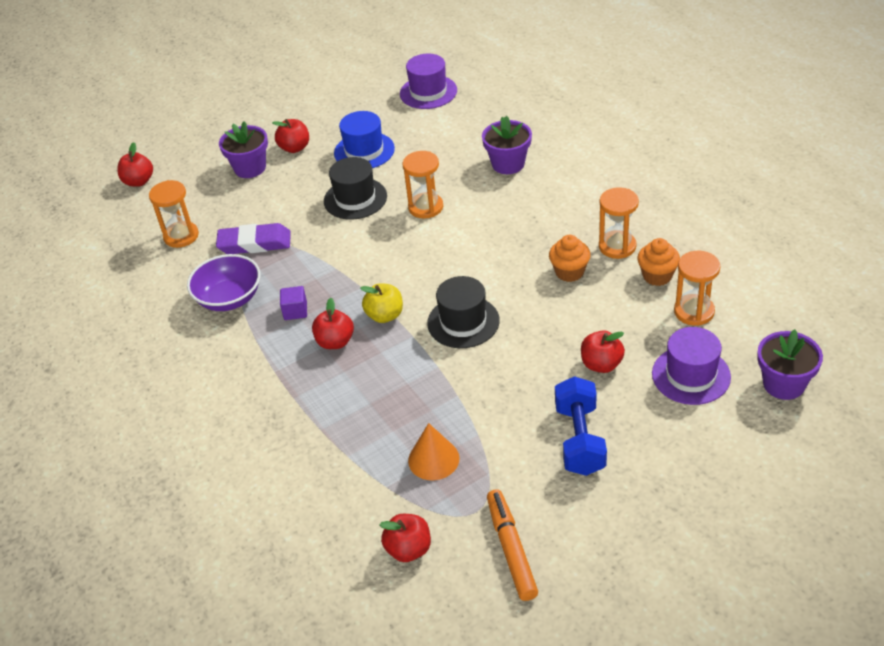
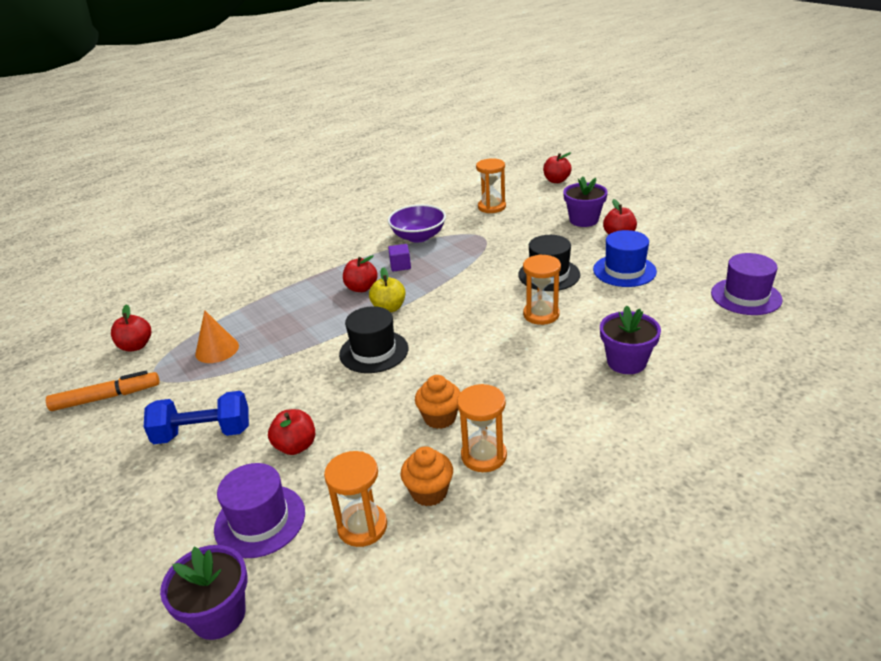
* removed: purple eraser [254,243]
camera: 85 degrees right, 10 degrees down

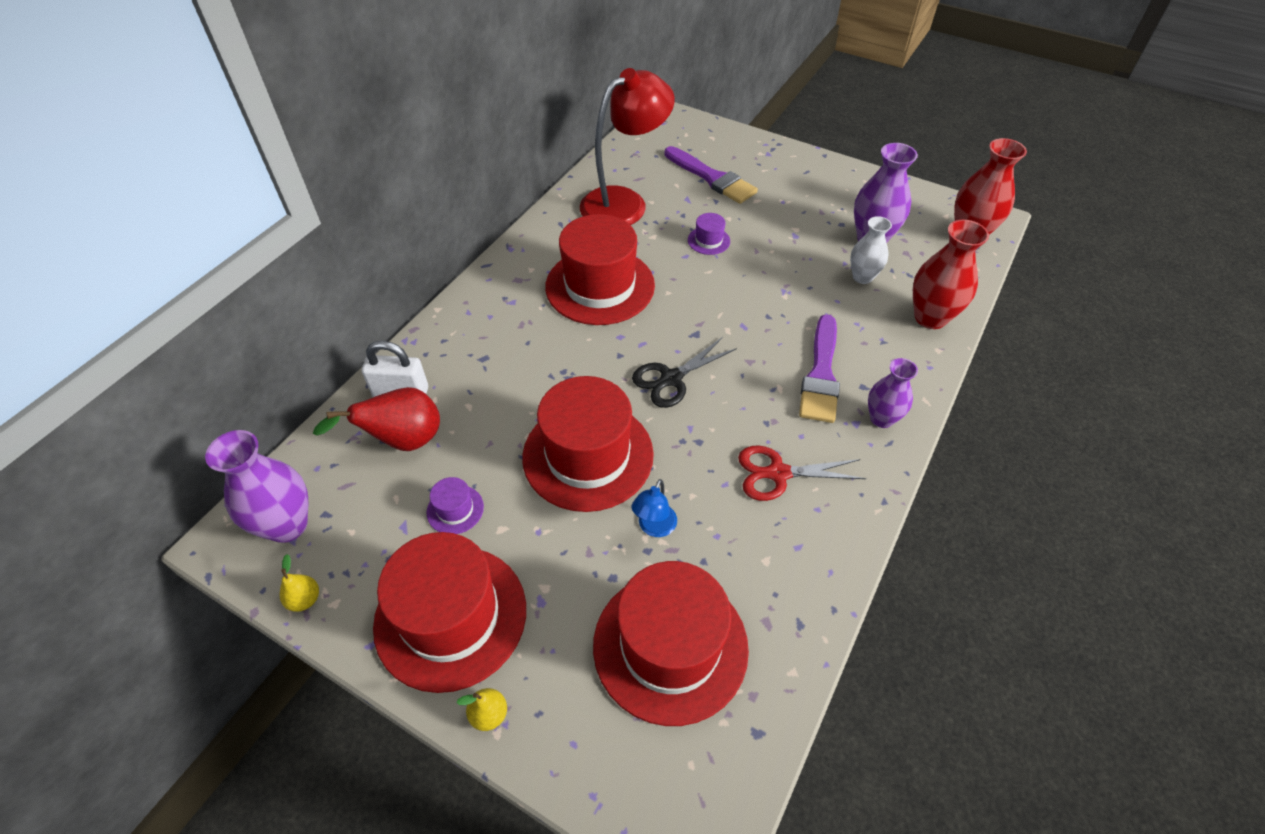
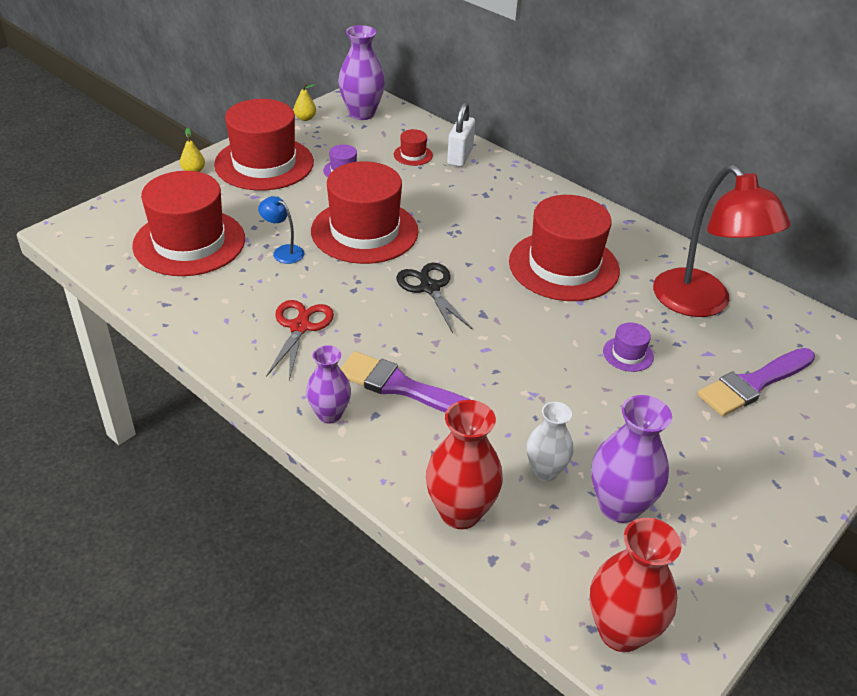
* replaced: red pear [403,441] to red hat [413,155]
camera: 100 degrees right, 10 degrees down

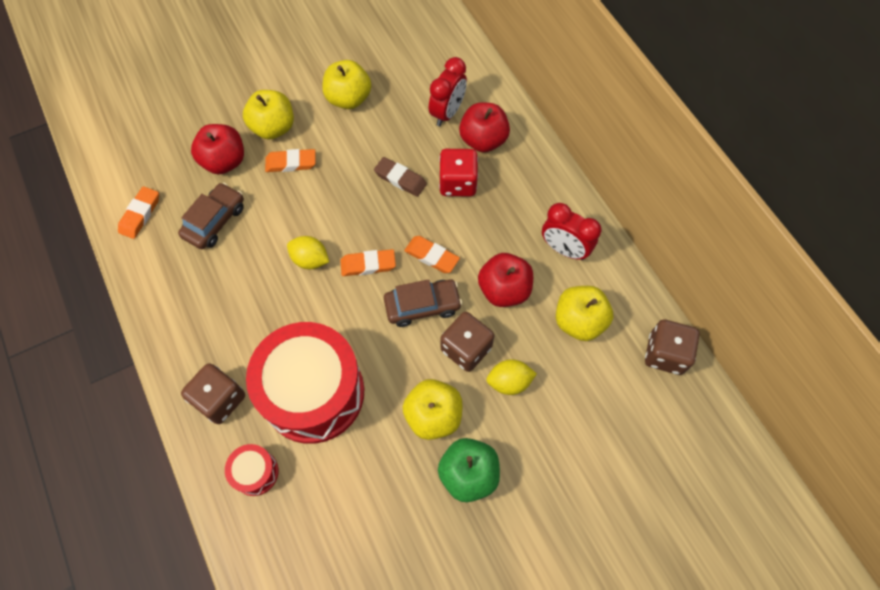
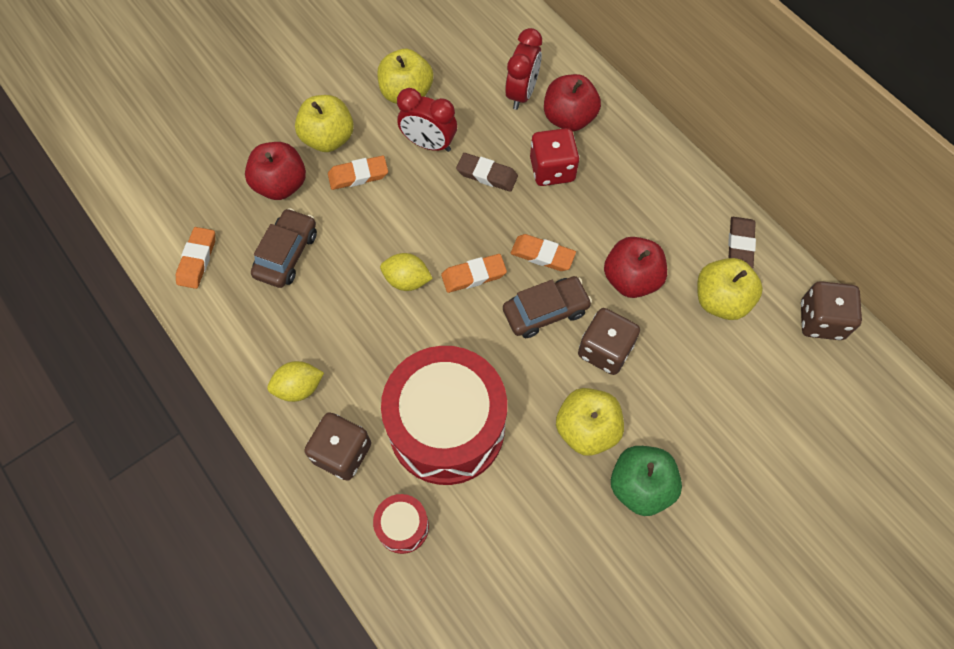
* moved: red clock [564,249] to [429,144]
* moved: yellow lemon [509,382] to [299,388]
* added: brown eraser [740,244]
camera: 10 degrees left, 0 degrees up

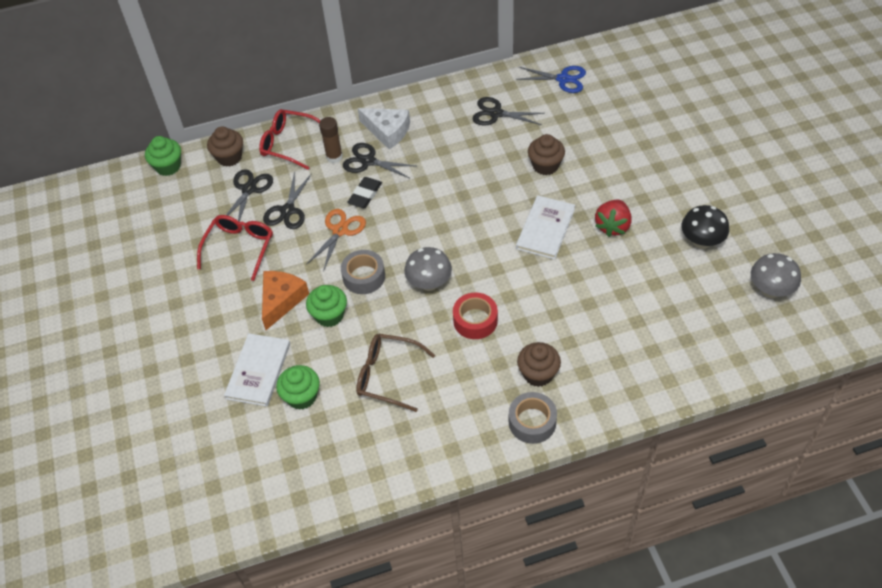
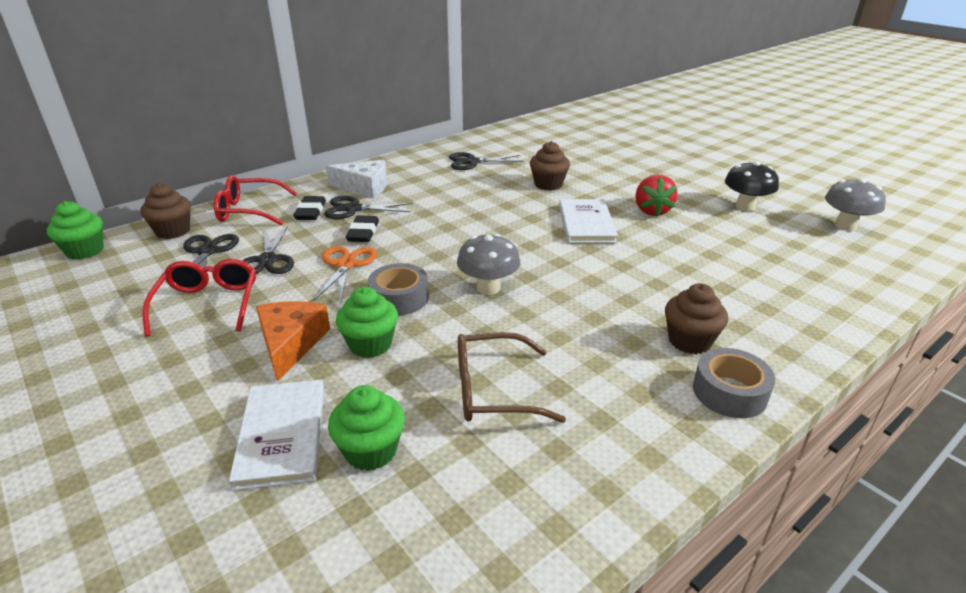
* removed: blue scissors [563,79]
* replaced: brown glue stick [334,157] to black eraser [311,212]
* removed: red tape [475,320]
camera: 25 degrees left, 20 degrees down

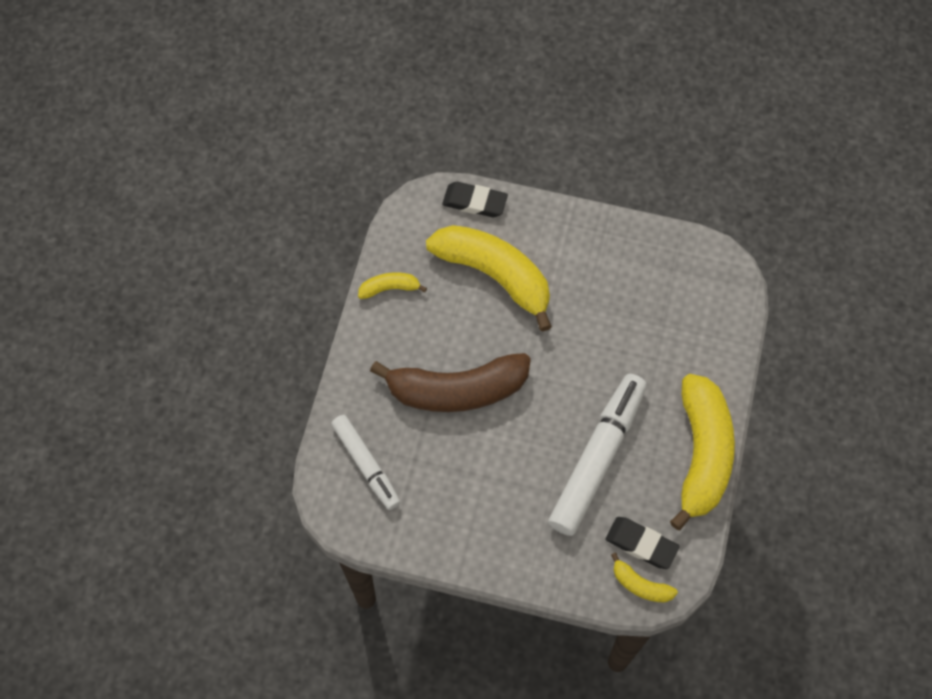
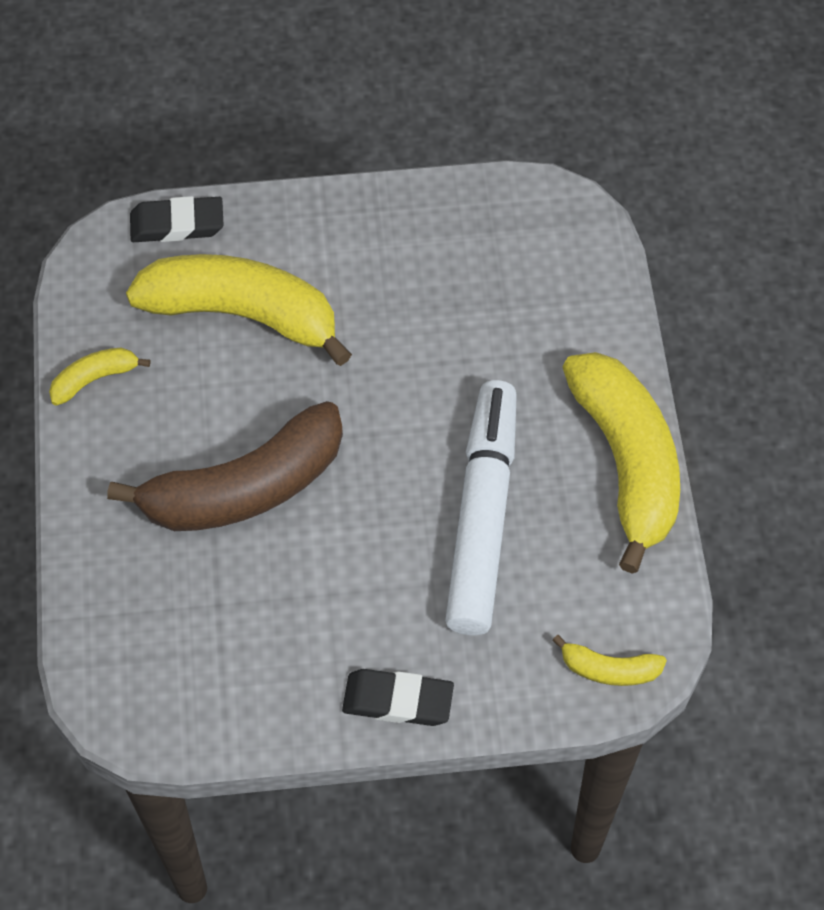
* removed: white marker [366,464]
* moved: black eraser [641,544] to [398,700]
camera: 20 degrees left, 5 degrees down

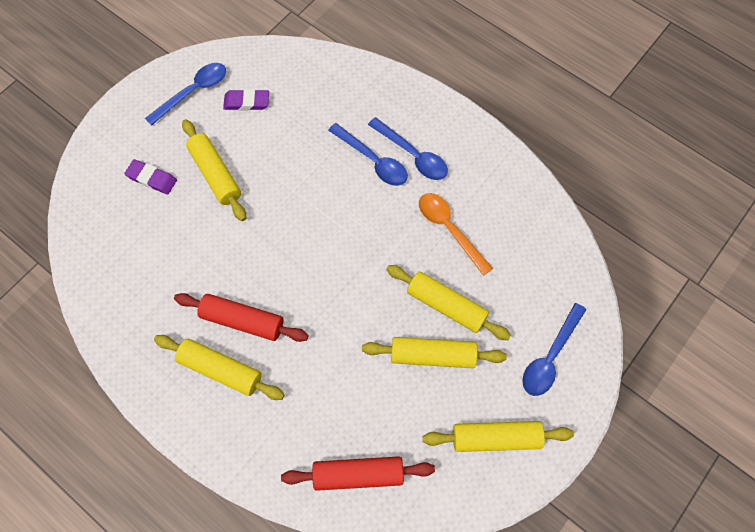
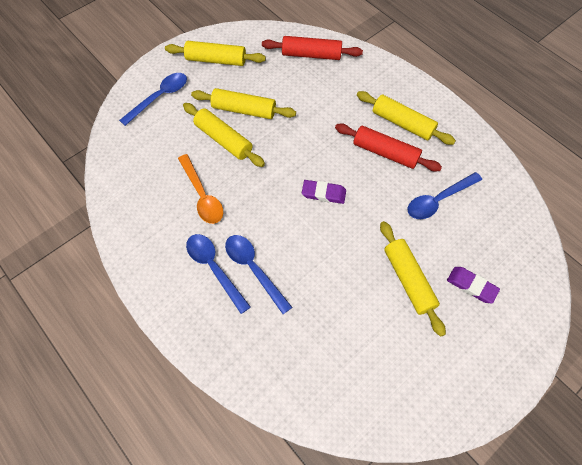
* moved: blue spoon [193,92] to [438,200]
* moved: purple eraser [246,102] to [323,193]
camera: 170 degrees left, 5 degrees down

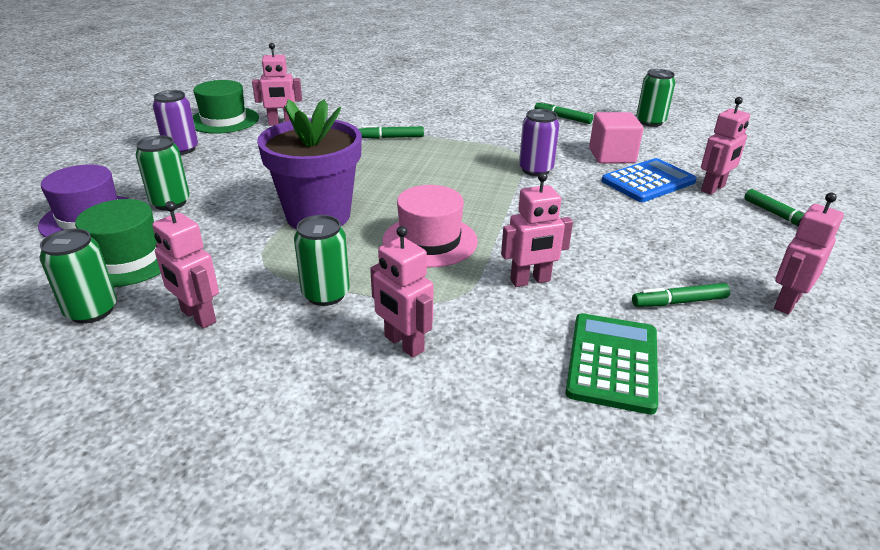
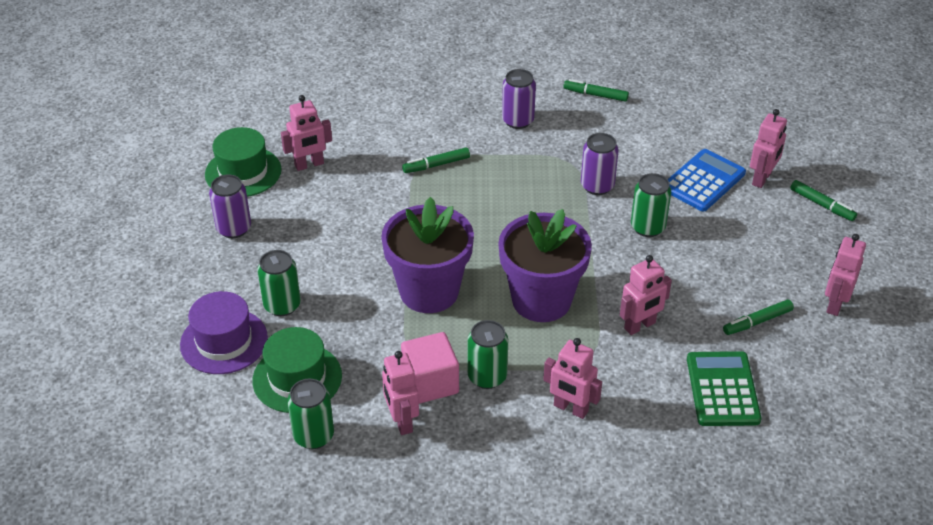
* moved: green can [650,122] to [647,227]
* moved: pink cube [611,156] to [430,383]
* replaced: pink hat [430,241] to purple flower pot [541,300]
* turned: pink robot [198,316] = [401,421] 45 degrees clockwise
* added: purple can [517,121]
camera: 15 degrees left, 10 degrees up

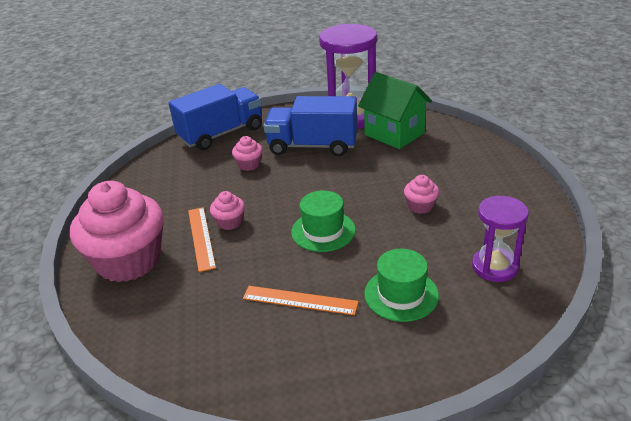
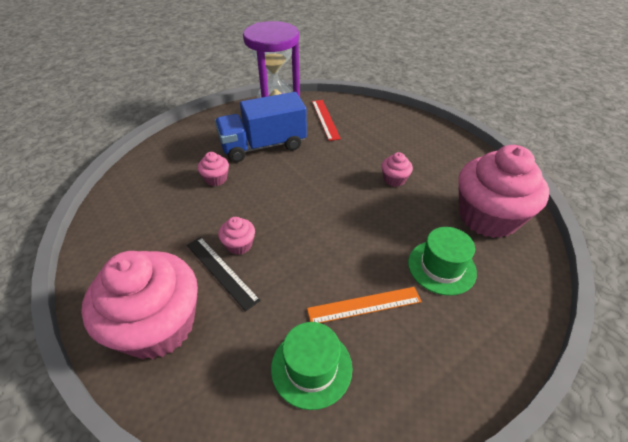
* replaced: green house [394,134] to red ruler [325,119]
* removed: blue truck [221,134]
* moved: green hat [323,231] to [311,367]
* replaced: purple hourglass [494,267] to pink cupcake [487,217]
* recoloured: orange ruler [201,238] to black ruler [221,271]
camera: 30 degrees left, 10 degrees up

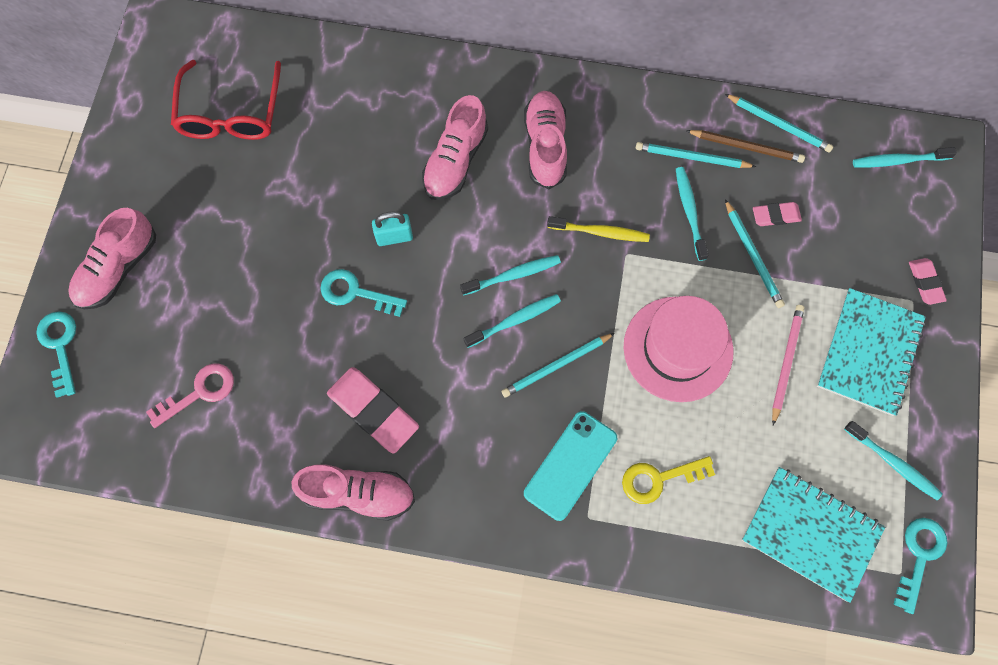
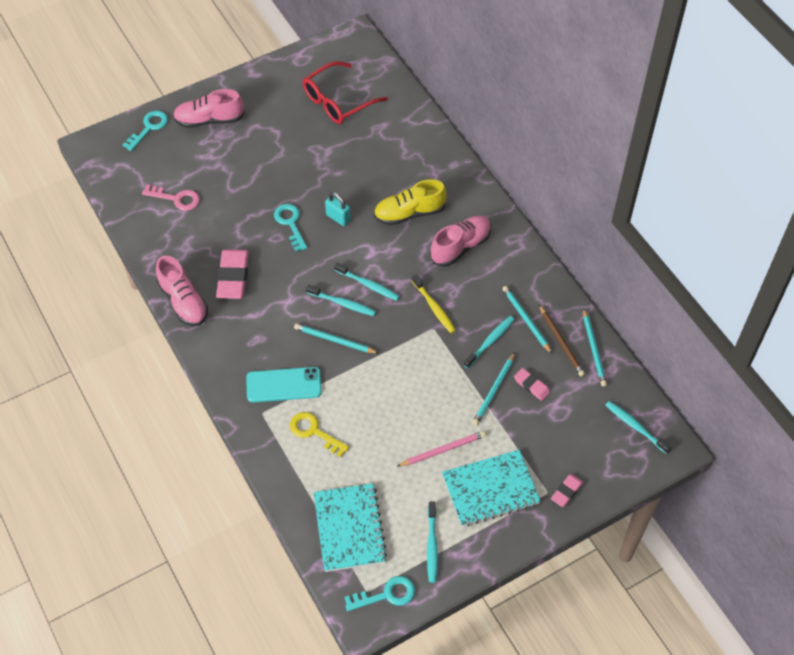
* recoloured: pink shoe [455,161] to yellow shoe [409,213]
* removed: pink hat [678,348]
camera: 50 degrees right, 15 degrees down

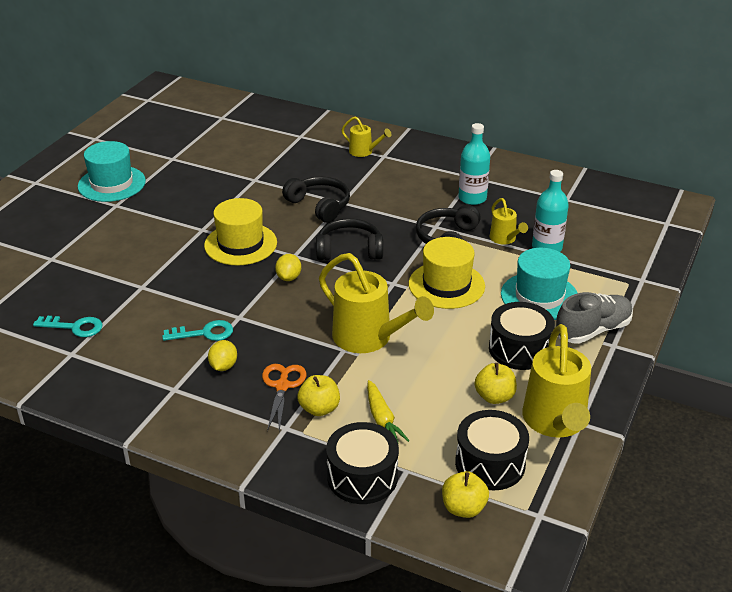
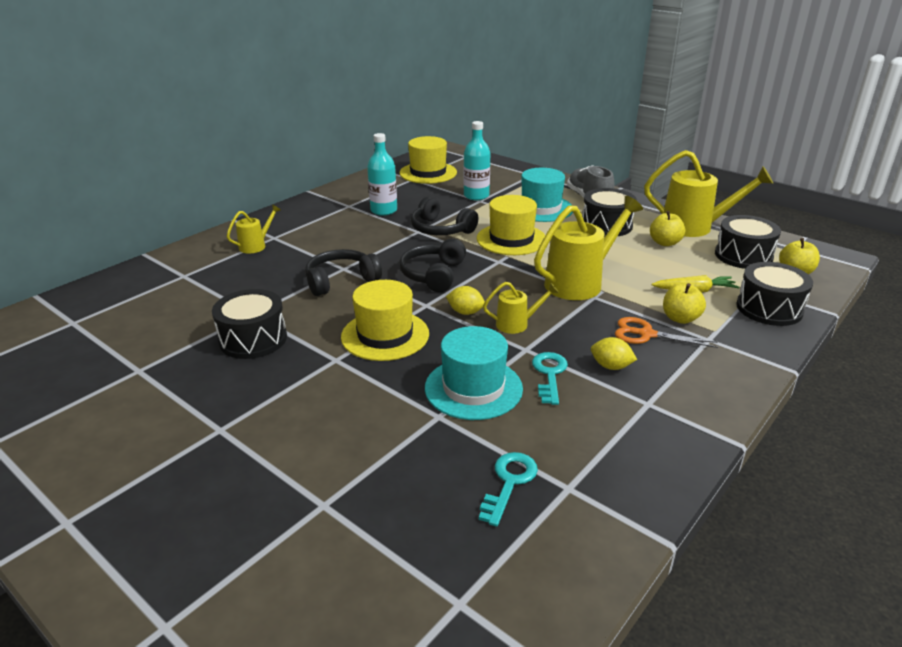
* moved: turquoise hat [111,184] to [473,388]
* moved: yellow watering can [505,239] to [517,324]
* added: yellow hat [428,173]
* added: black drum [253,339]
camera: 75 degrees left, 5 degrees down

